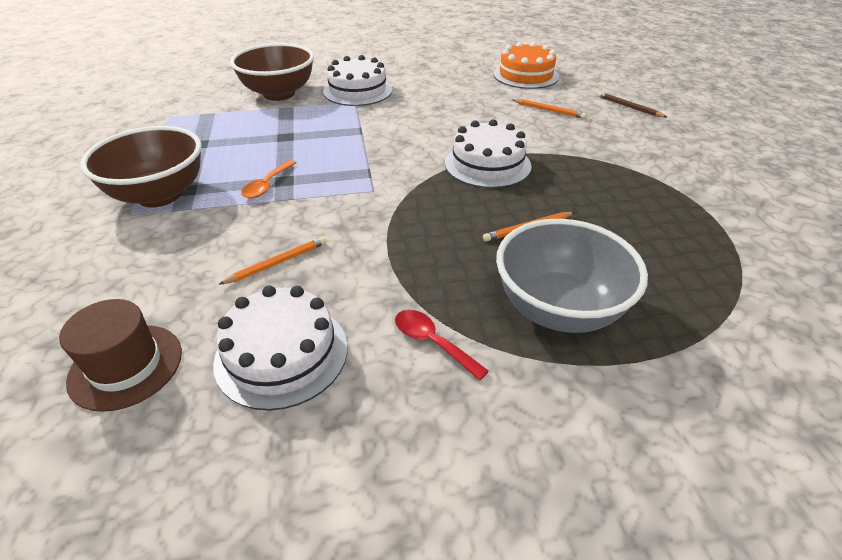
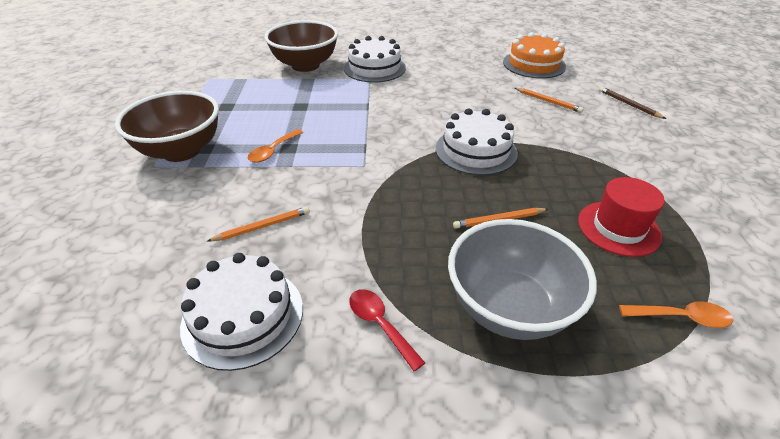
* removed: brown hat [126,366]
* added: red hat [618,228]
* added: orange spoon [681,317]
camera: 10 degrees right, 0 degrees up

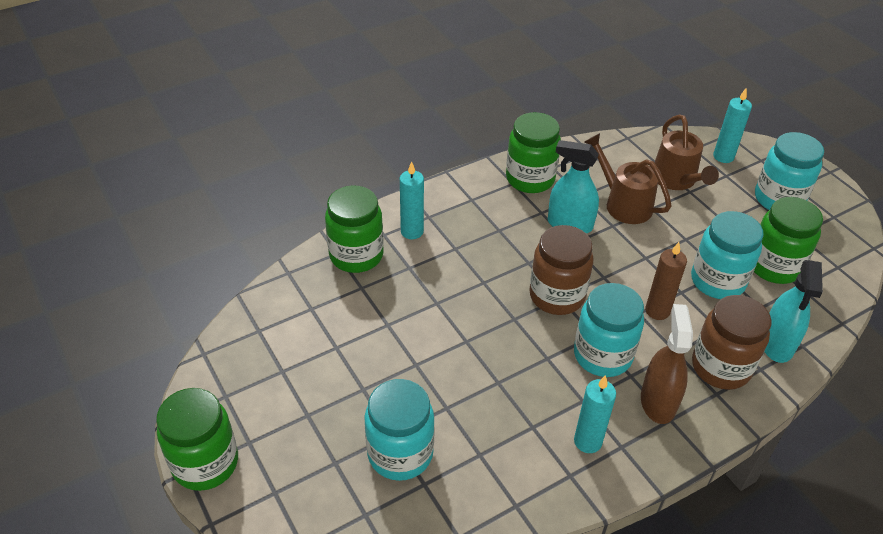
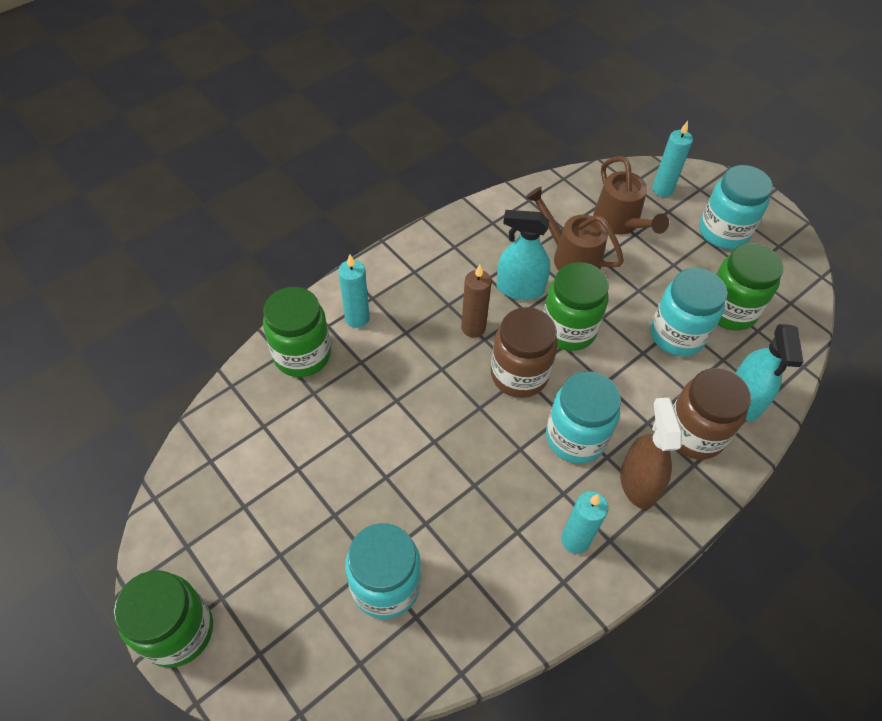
* moved: green jar [530,179] to [568,330]
* moved: brown candle [657,311] to [473,328]
camera: 10 degrees left, 10 degrees up

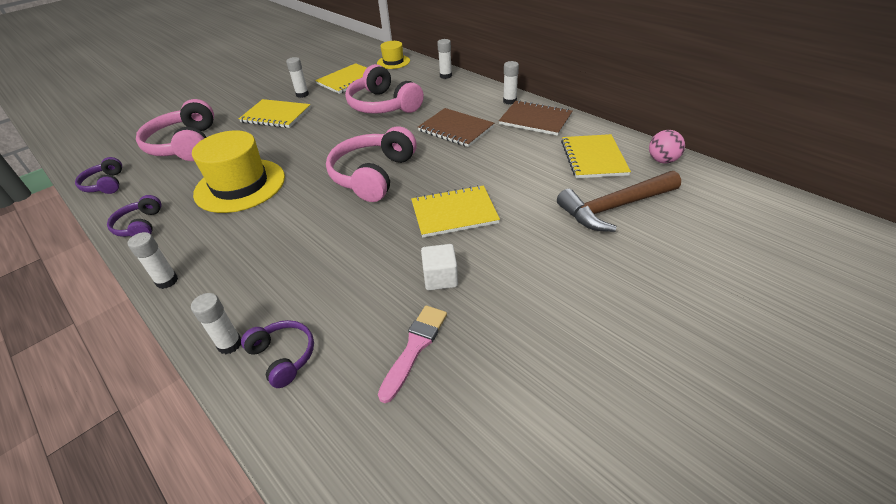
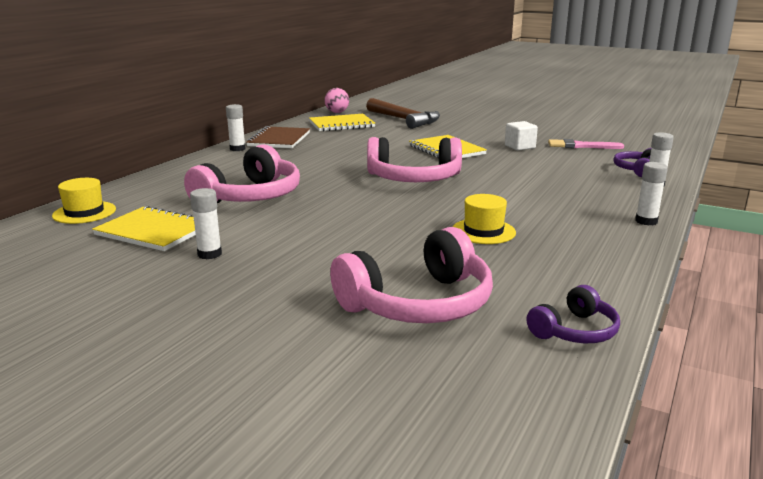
* removed: white glue stick [445,76]
* removed: yellow notebook [276,115]
* removed: brown notebook [456,129]
* resized: yellow hat [240,185] = [483,231] x0.54
* removed: purple headphones [140,226]
camera: 110 degrees left, 20 degrees down

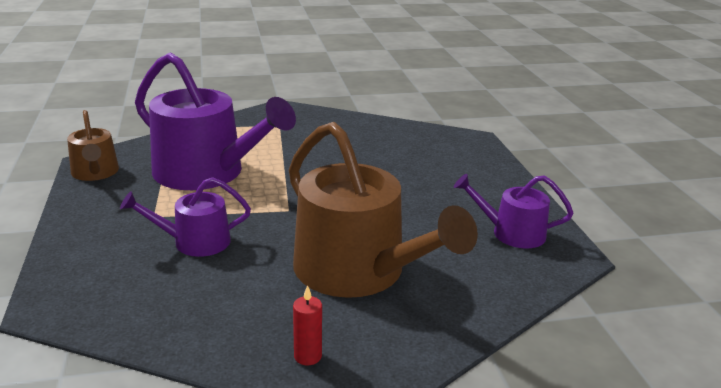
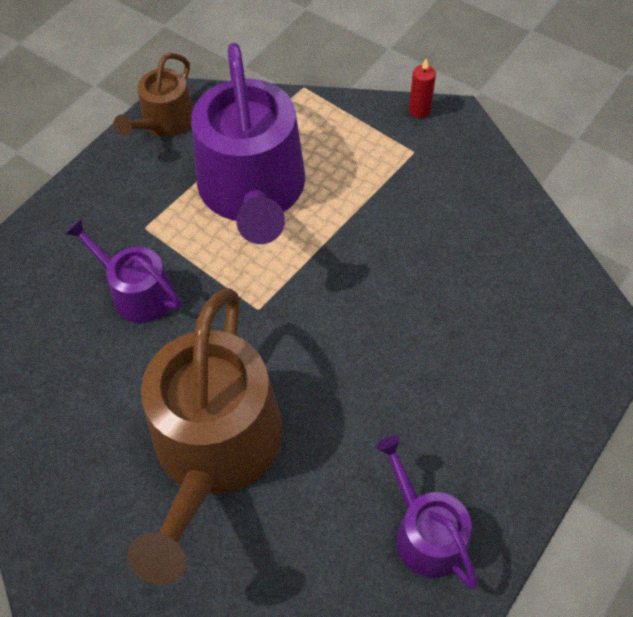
* moved: red candle [308,356] to [419,110]
camera: 50 degrees right, 30 degrees up

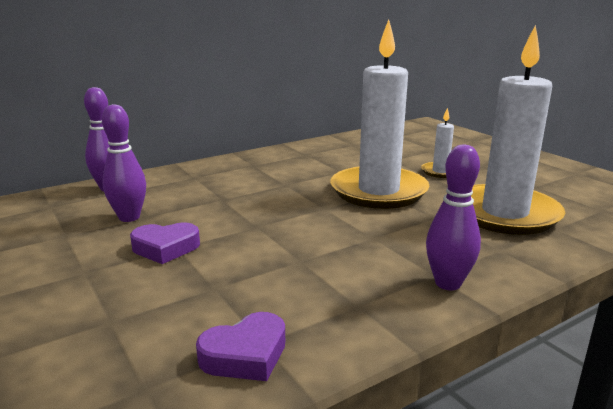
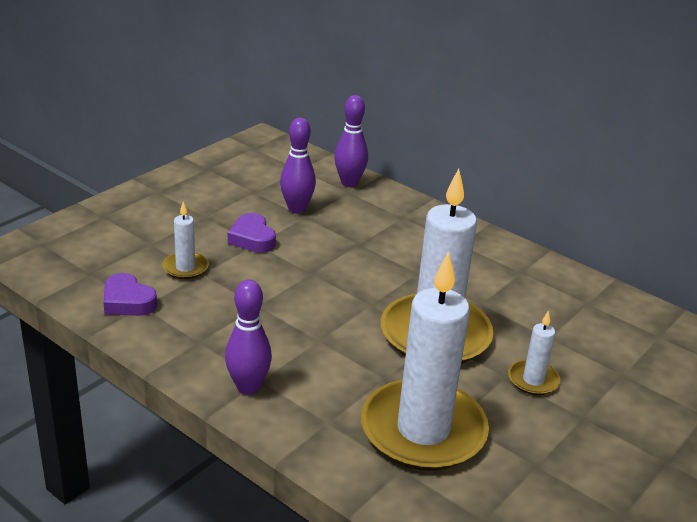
* added: white candle [185,268]
camera: 70 degrees right, 10 degrees up

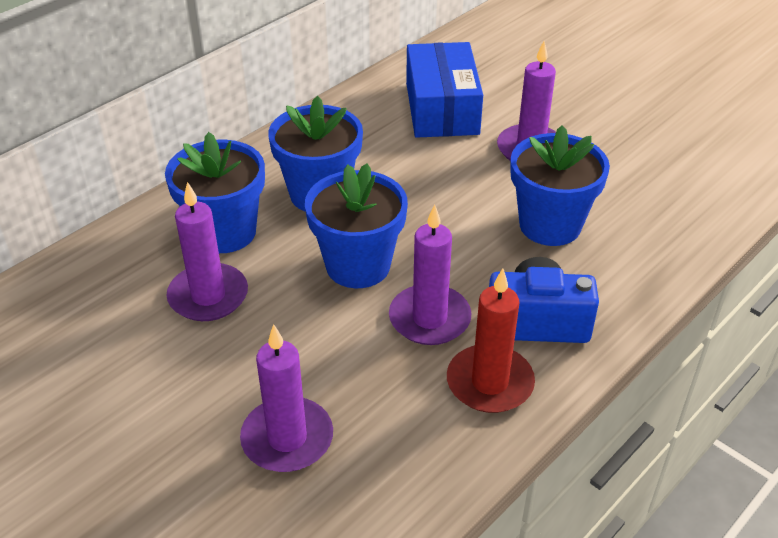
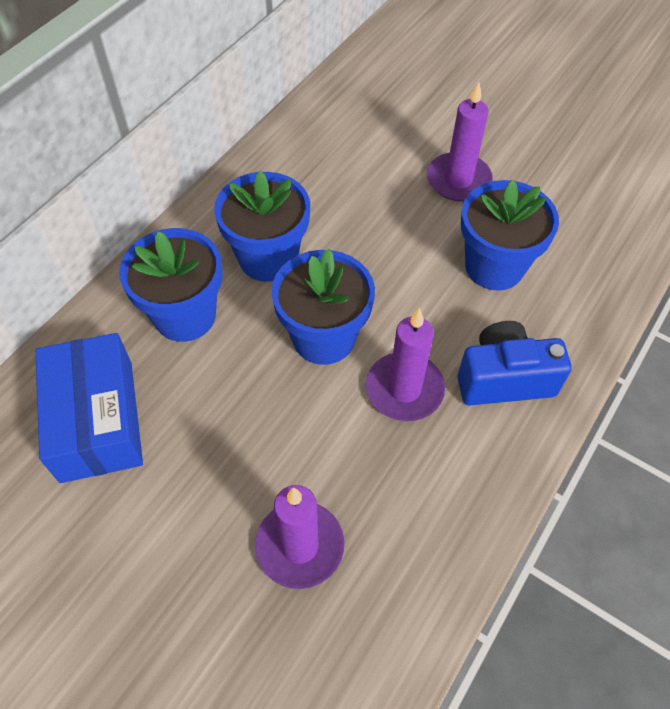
* moved: blue box [442,108] to [97,420]
* removed: purple candle [208,296]
* removed: red candle [489,382]
camera: 10 degrees left, 15 degrees up

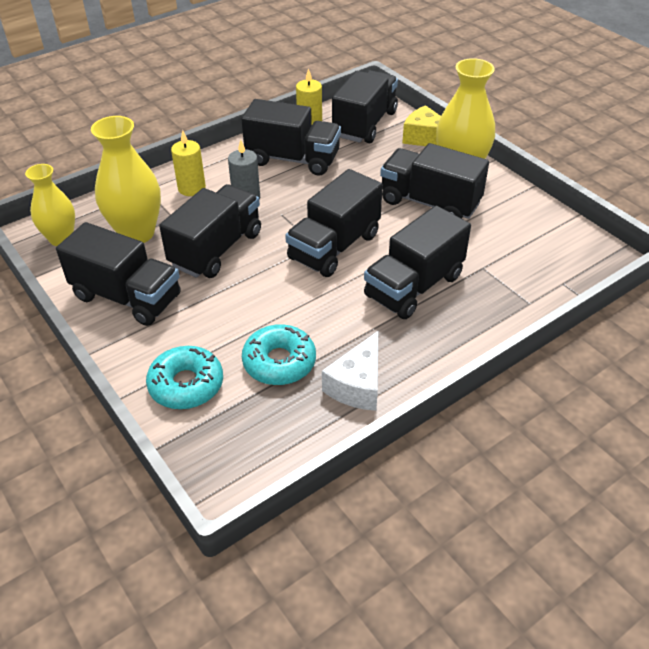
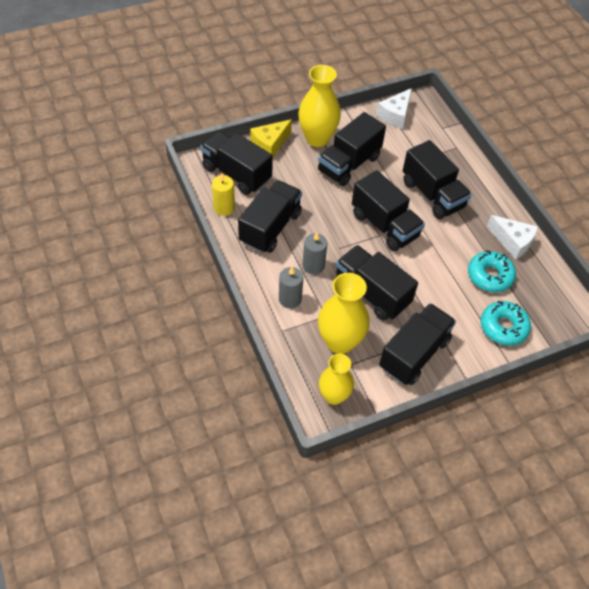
* recoloured: yellow candle [191,188] to grey candle [290,299]
* added: white cheese [395,115]
camera: 80 degrees left, 10 degrees up

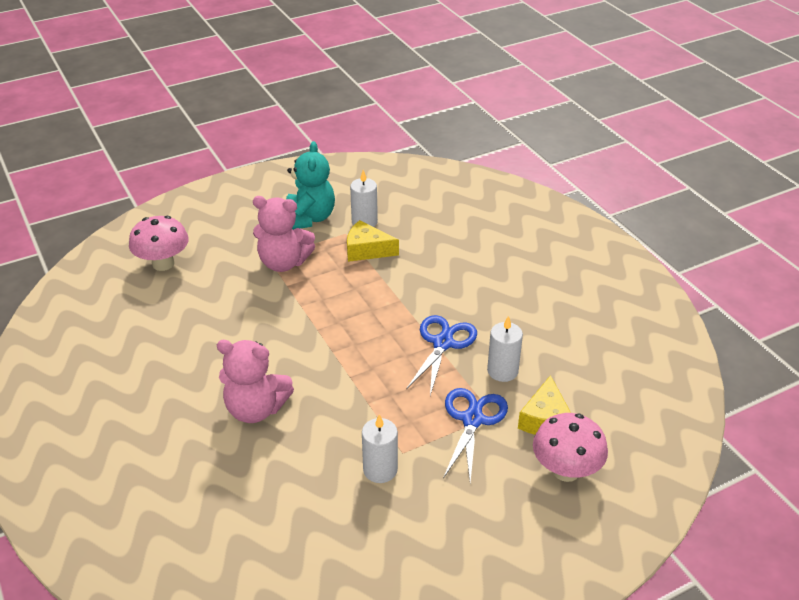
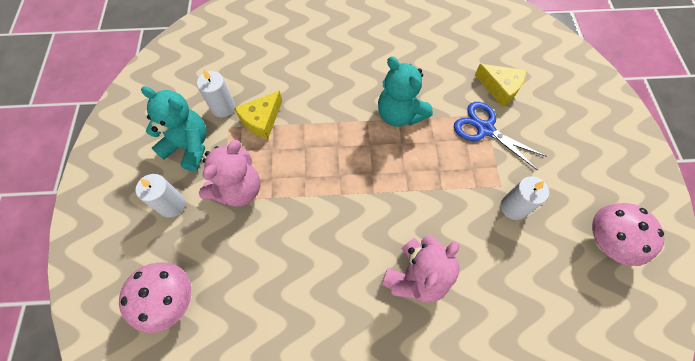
* replaced: blue scissors [443,343] to turquoise teddy bear [400,114]
* moved: white candle [502,371] to [172,205]
* moved: pink mushroom [566,470] to [606,242]
camera: 65 degrees left, 25 degrees up

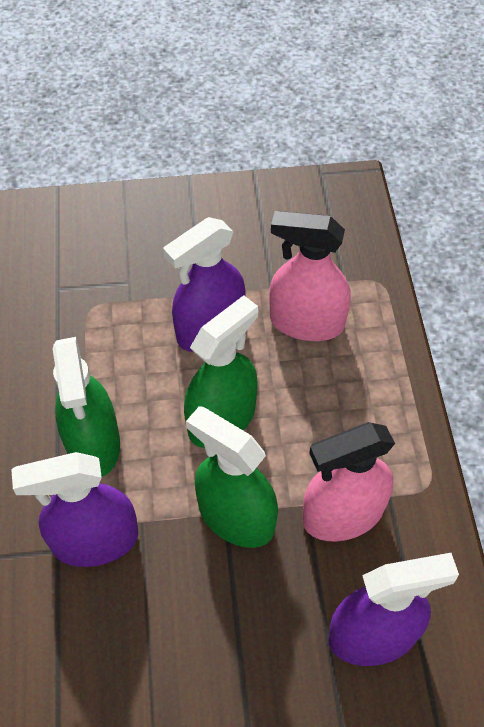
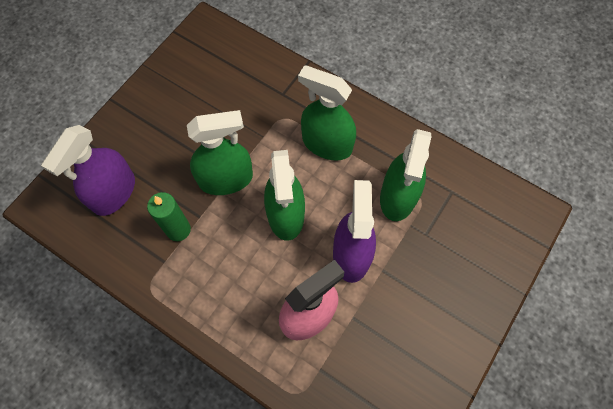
* replaced: pink spray bottle [342,514] to green candle [178,230]
* removed: purple spray bottle [95,540]
* added: green spray bottle [398,197]
camera: 130 degrees right, 10 degrees up

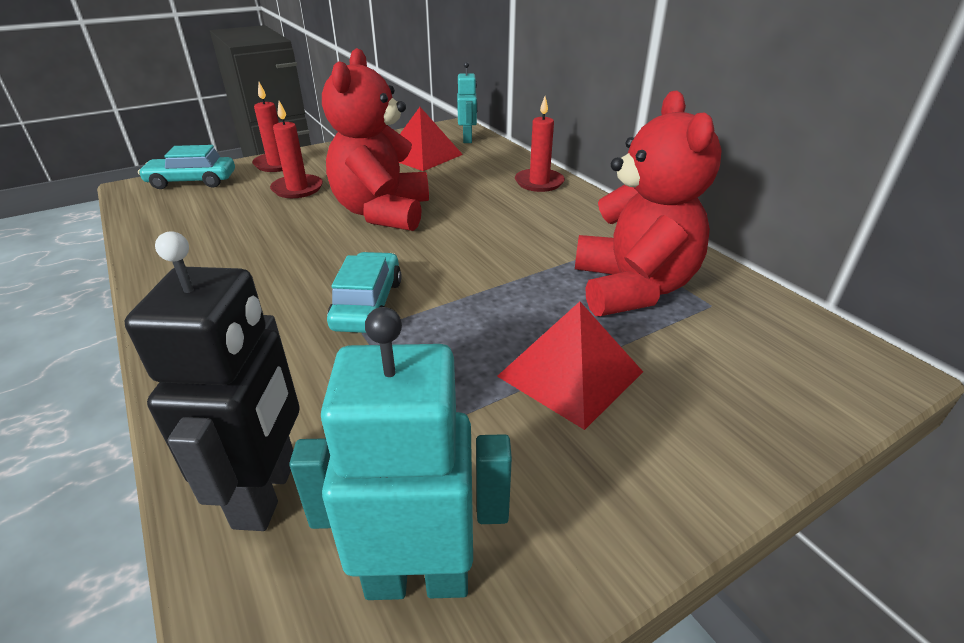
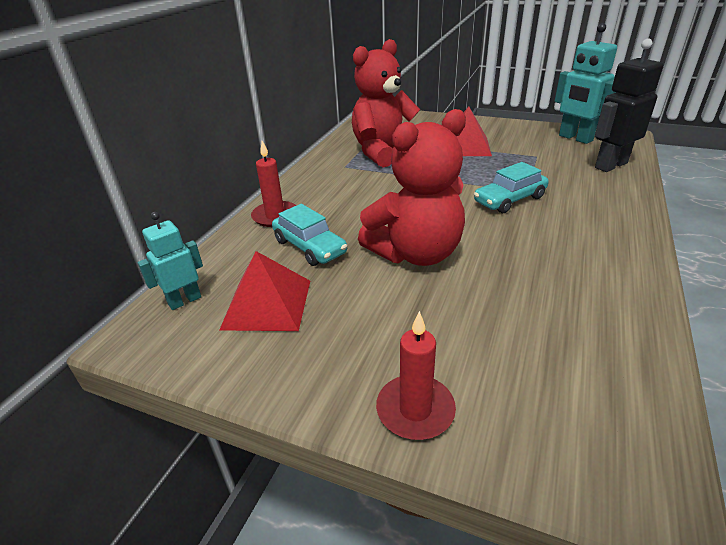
* removed: red candle [297,189]
* moved: turquoise car [192,181] to [309,247]
camera: 125 degrees left, 0 degrees up

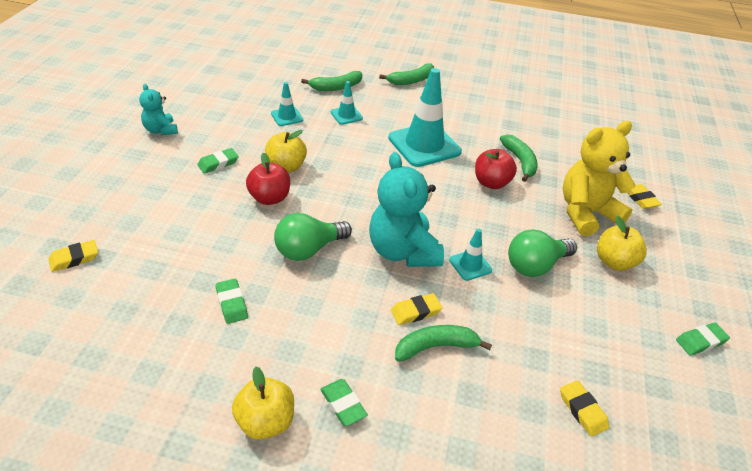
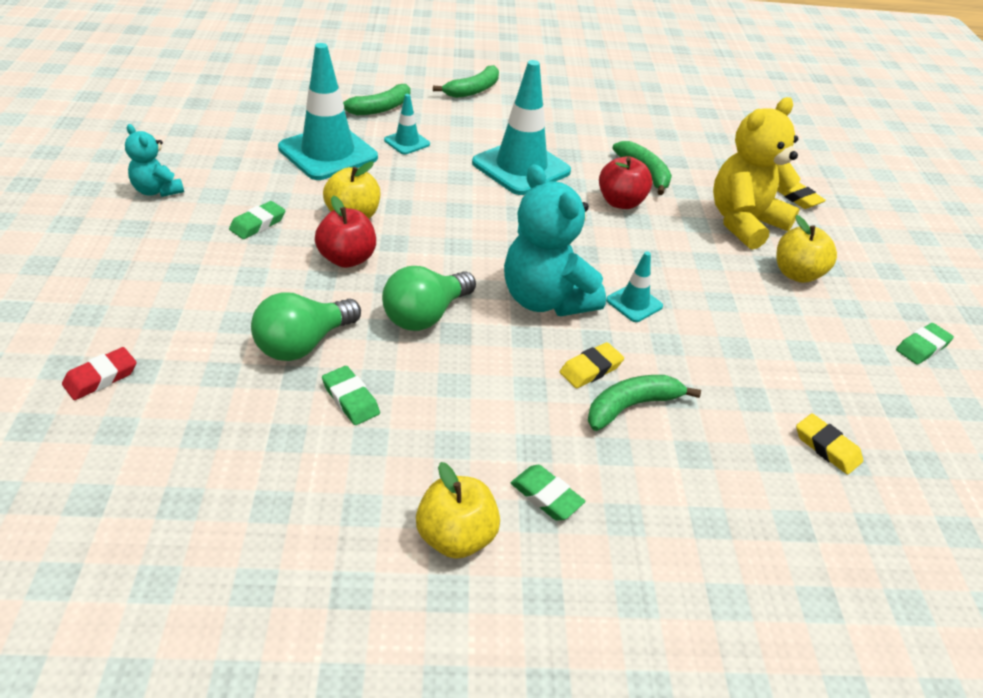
* resized: turquoise traffic cone [287,117] = [328,153] x2.10
* moved: green light bulb [535,265] to [303,344]
* recoloured: yellow eraser [74,258] to red eraser [101,377]
camera: 15 degrees left, 0 degrees up

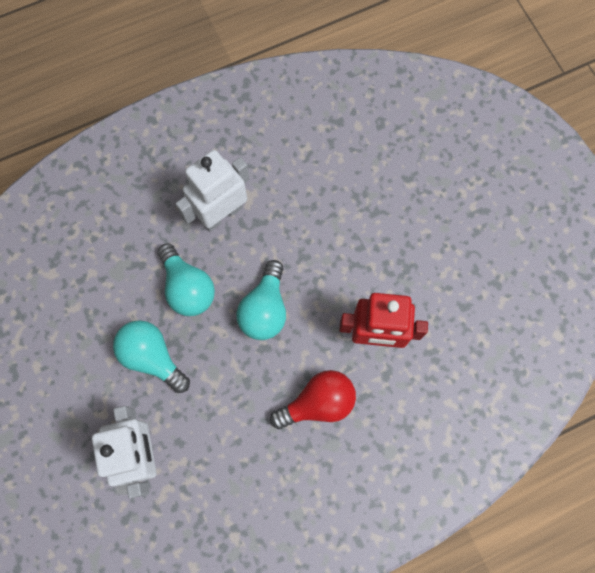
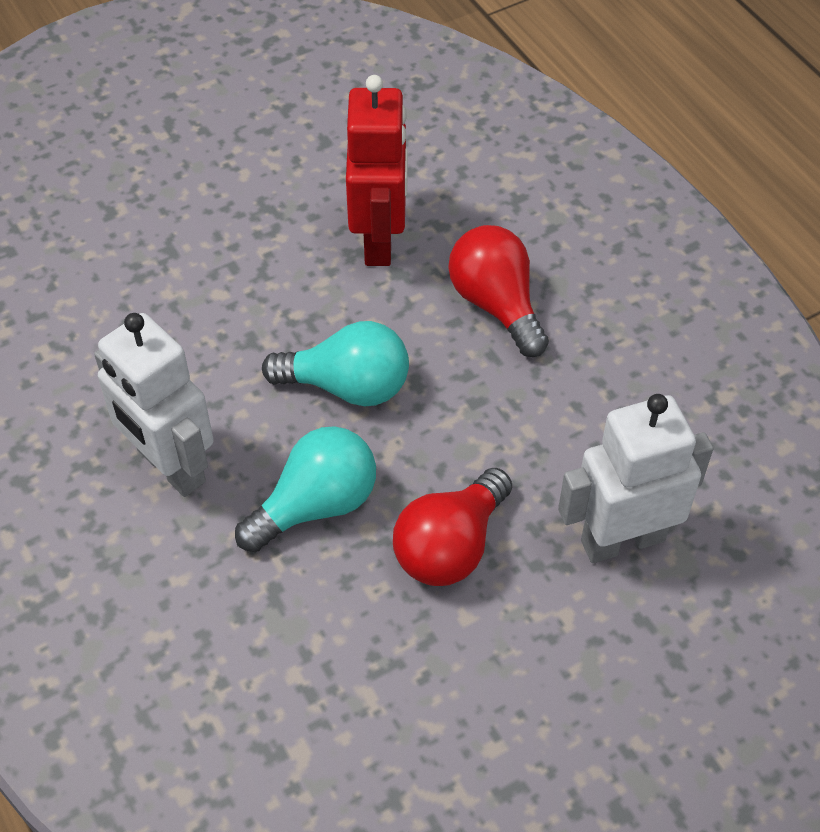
* recoloured: turquoise light bulb [152,357] to red light bulb [450,546]
camera: 95 degrees left, 20 degrees down

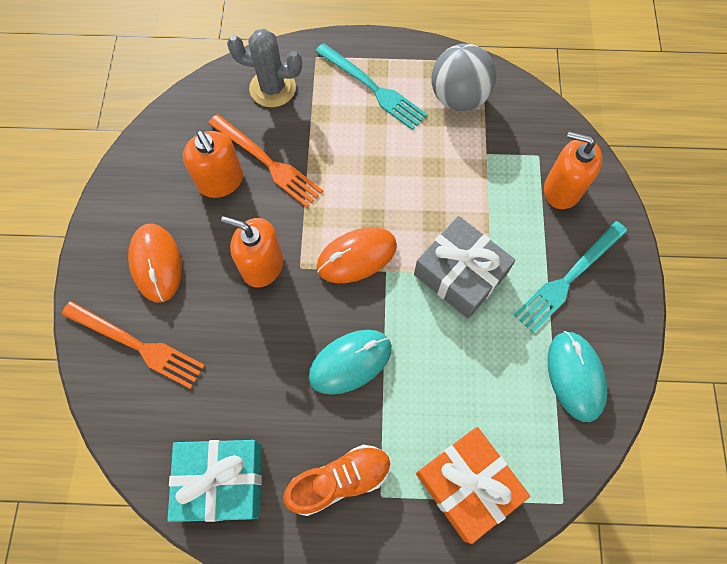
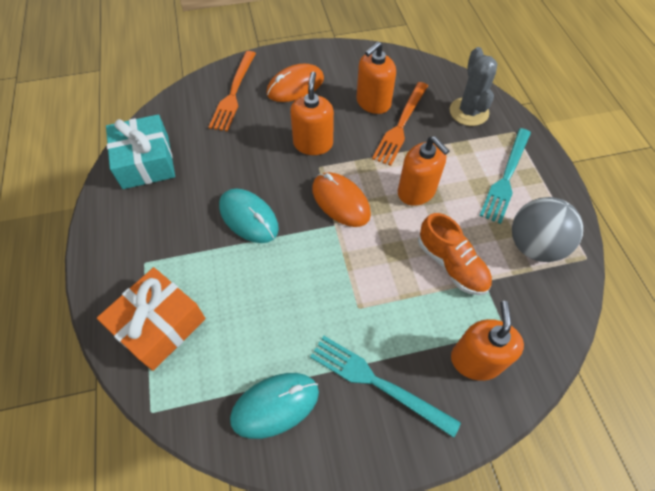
* removed: grey gift [460,274]
* moved: orange shoe [340,480] to [451,264]
* added: orange soap dispenser [416,191]
camera: 75 degrees right, 10 degrees down

